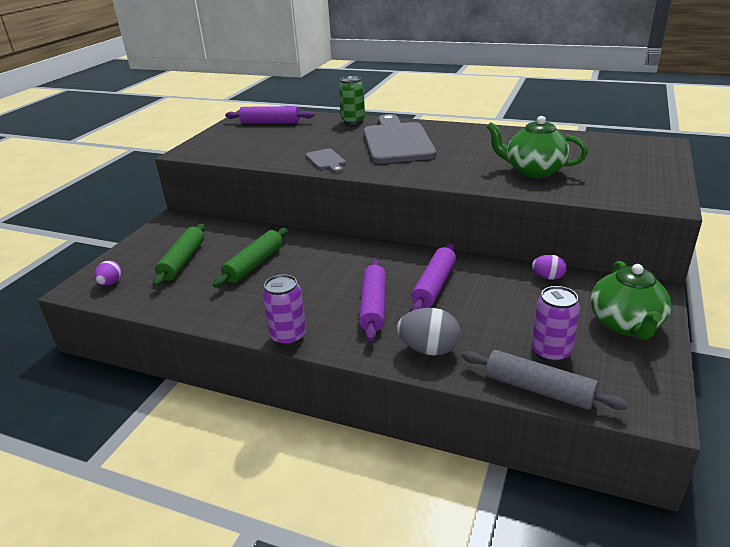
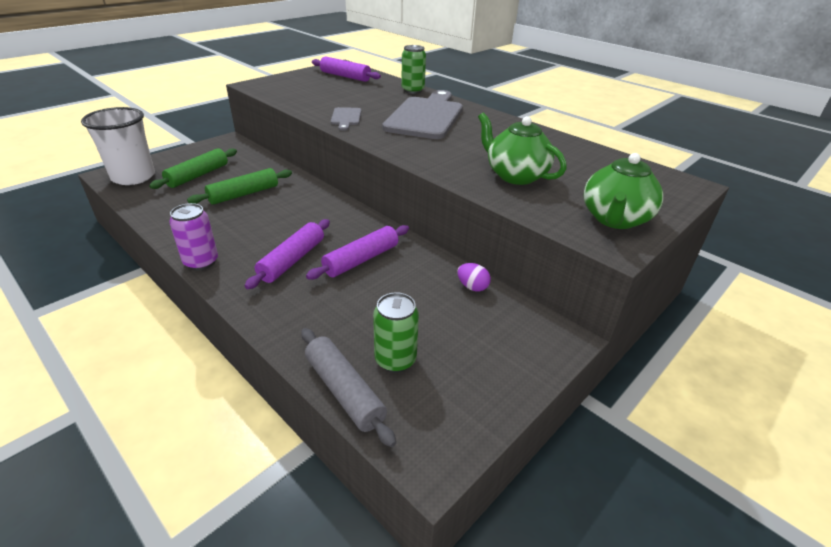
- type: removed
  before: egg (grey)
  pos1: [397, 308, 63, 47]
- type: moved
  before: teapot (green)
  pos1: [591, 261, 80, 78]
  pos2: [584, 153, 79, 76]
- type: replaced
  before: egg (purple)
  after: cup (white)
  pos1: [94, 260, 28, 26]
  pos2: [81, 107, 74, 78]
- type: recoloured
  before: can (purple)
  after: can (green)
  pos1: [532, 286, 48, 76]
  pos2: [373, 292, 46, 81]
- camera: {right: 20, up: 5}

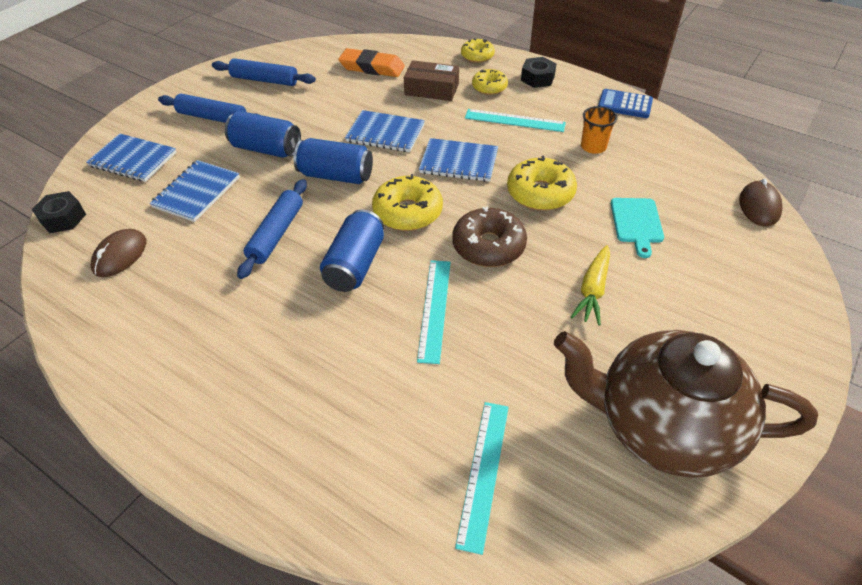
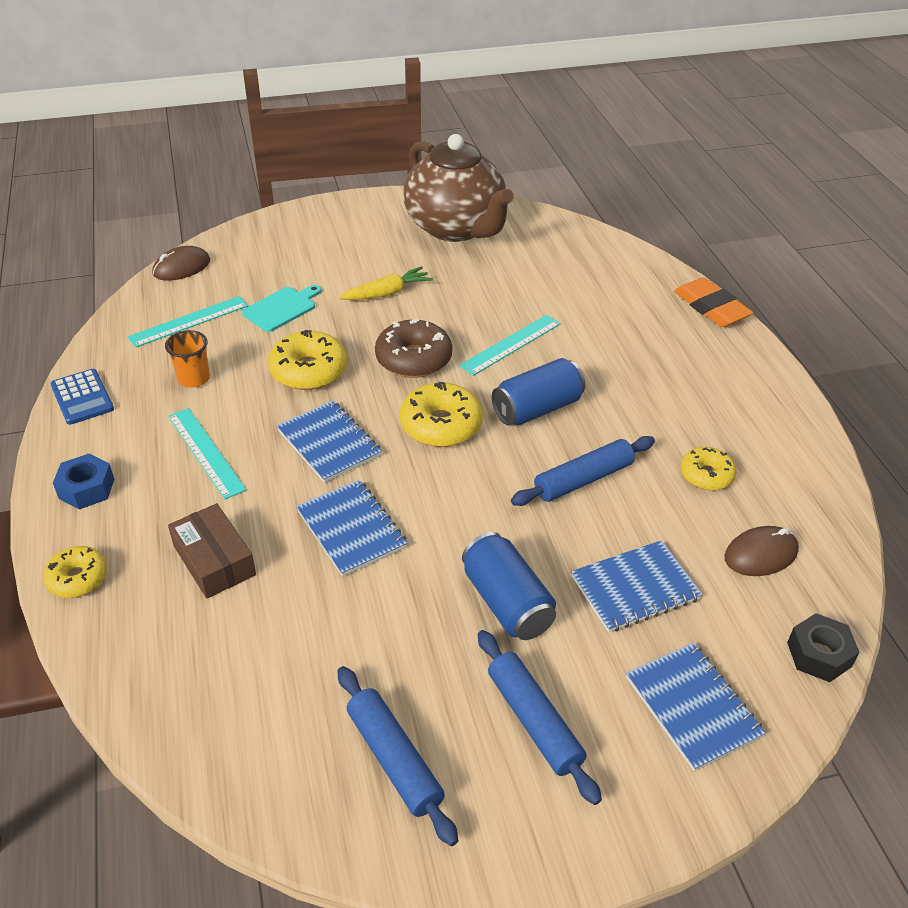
- type: removed
  before: can (blue)
  pos1: [294, 138, 79, 46]
- type: moved
  before: eraser (orange)
  pos1: [338, 48, 67, 29]
  pos2: [674, 277, 79, 50]
- type: moved
  before: ruler (turquoise)
  pos1: [455, 402, 54, 153]
  pos2: [127, 296, 121, 52]
- type: moved
  before: donut (yellow)
  pos1: [472, 69, 36, 26]
  pos2: [681, 447, 55, 43]
- type: recoloured
  before: nut (black)
  after: nut (blue)
  pos1: [521, 57, 36, 31]
  pos2: [53, 454, 62, 55]
- camera: {right: -140, up: -5}

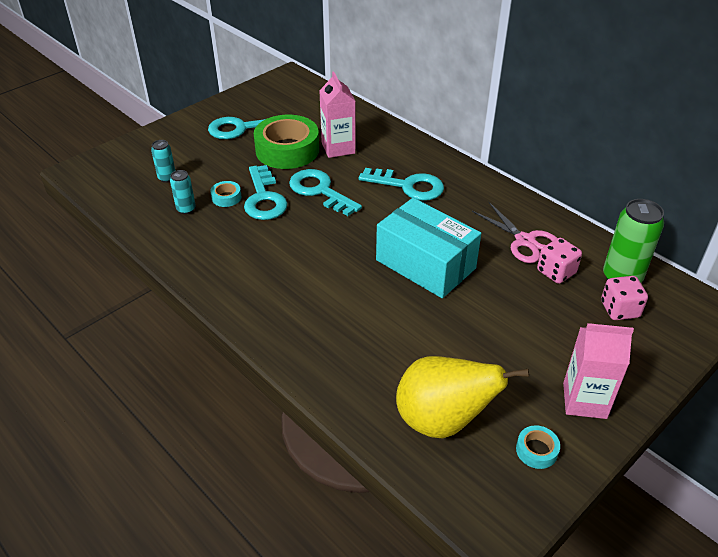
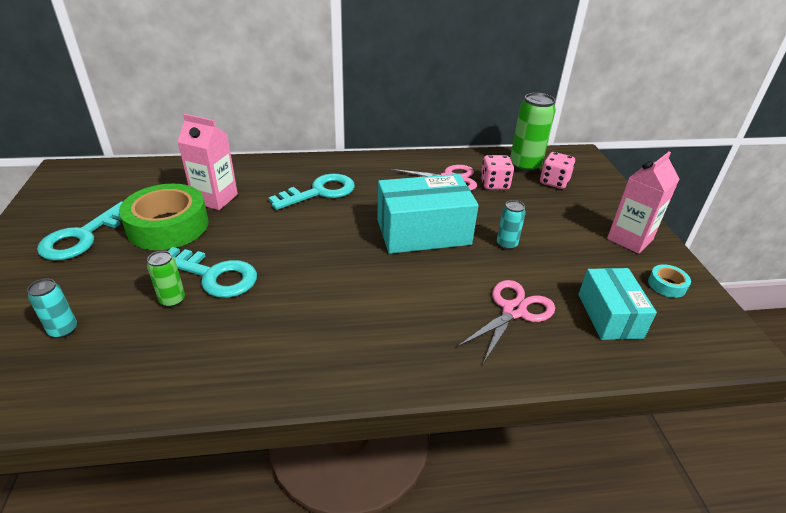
- type: removed
  before: key (turquoise)
  pos1: [289, 169, 73, 47]
- type: added
  after: scissors (pink)
  pos2: [457, 280, 98, 84]
- type: moved
  before: can (turquoise)
  pos1: [170, 170, 26, 44]
  pos2: [497, 200, 29, 50]
- type: replaced
  before: tape (turquoise)
  after: can (green)
  pos1: [211, 181, 30, 26]
  pos2: [147, 251, 38, 56]
- type: replaced
  before: pear (yellow)
  after: box (turquoise)
  pos1: [396, 356, 133, 83]
  pos2: [578, 268, 79, 72]
- camera: {right: -55, up: -5}

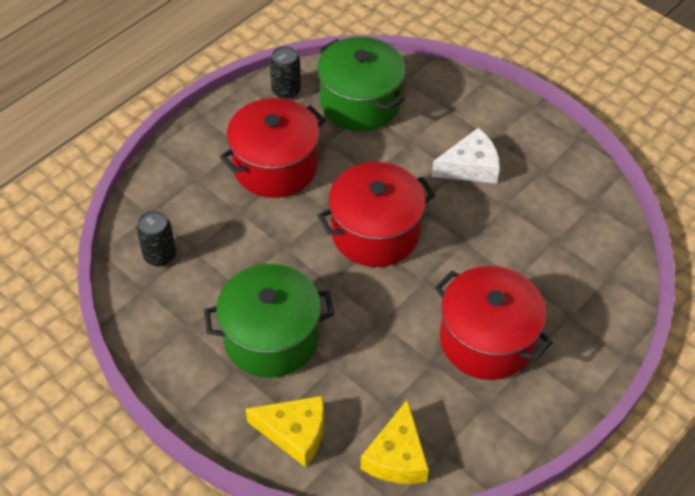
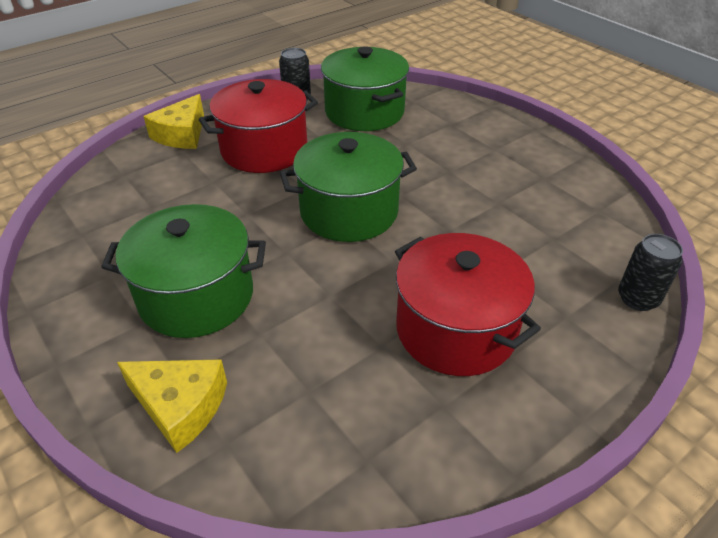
- type: removed
  before: cheese (white)
  pos1: [432, 128, 68, 56]
- type: moved
  before: can (black)
  pos1: [136, 211, 40, 56]
  pos2: [618, 234, 65, 77]
- type: moved
  before: cheese (yellow)
  pos1: [361, 399, 68, 85]
  pos2: [144, 94, 60, 55]
- type: recoloured
  before: pot (red)
  after: pot (green)
  pos1: [317, 162, 118, 105]
  pos2: [280, 132, 137, 110]
- camera: {right: 10, up: -10}

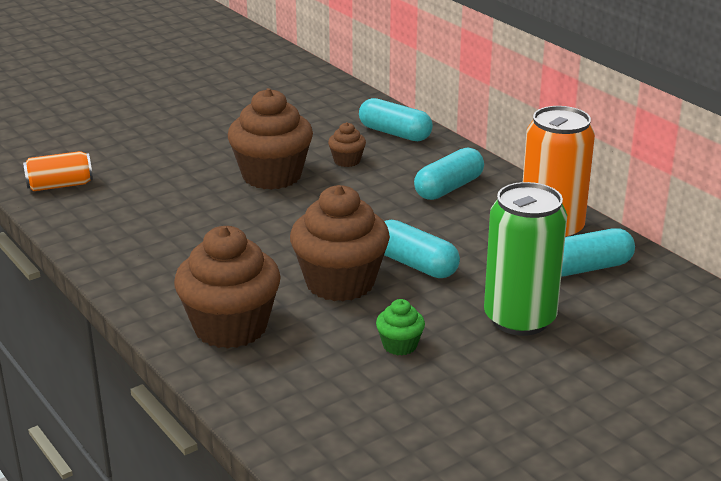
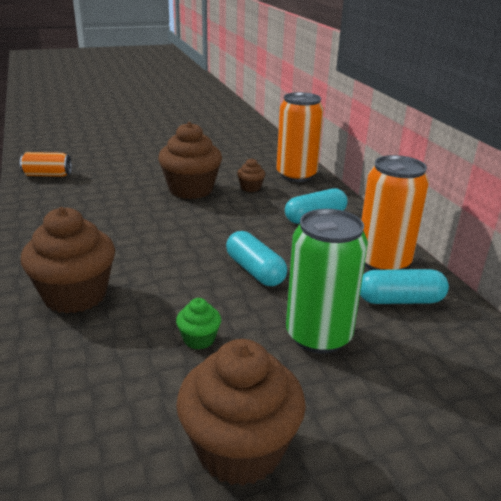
- type: moved
  before: cupcake (brown)
  pos1: [290, 185, 100, 116]
  pos2: [176, 339, 130, 147]
- type: replaced
  before: capsule (turquoise)
  after: can (orange)
  pos1: [359, 98, 74, 43]
  pos2: [277, 92, 47, 90]
- camera: {right: 15, up: 0}

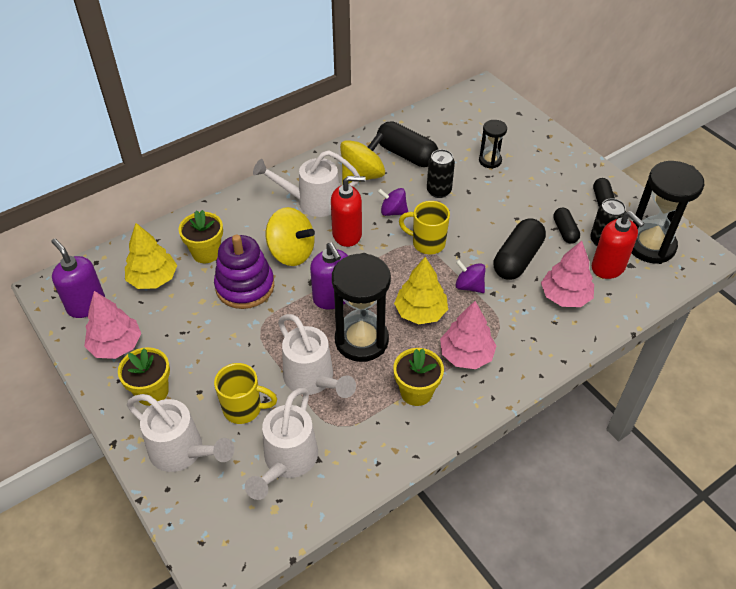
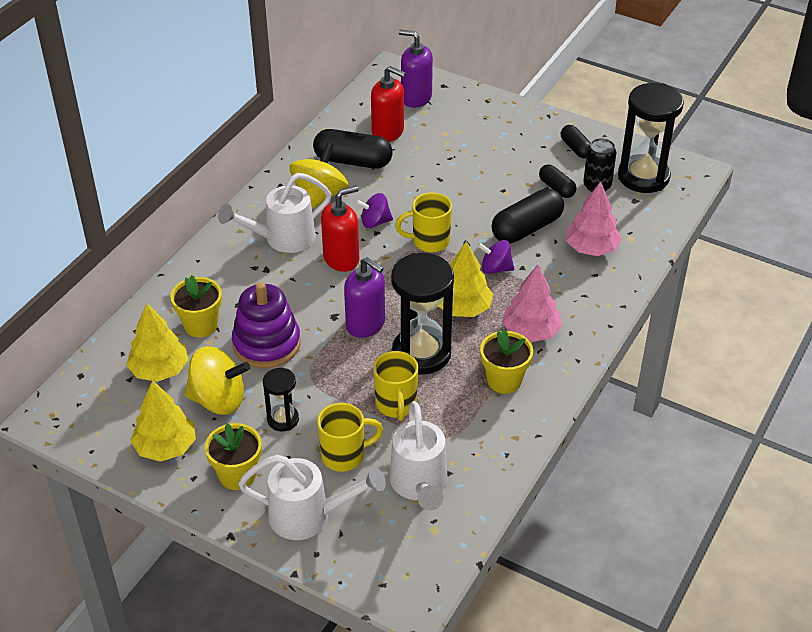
- type: removed
  before: can (black)
  pos1: [427, 149, 28, 49]
- type: moved
  before: soap dispenser (purple)
  pos1: [51, 239, 54, 79]
  pos2: [399, 30, 34, 78]
- type: moved
  before: spinning top (yellow)
  pos1: [266, 207, 49, 59]
  pos2: [184, 346, 66, 69]
- type: moved
  before: hourglass (black)
  pos1: [479, 120, 28, 49]
  pos2: [263, 368, 36, 64]
- type: moved
  before: soap dispenser (red)
  pos1: [592, 211, 53, 68]
  pos2: [371, 66, 35, 76]
- type: replaced
  before: watering can (white)
  after: mug (yellow)
  pos1: [278, 314, 78, 84]
  pos2: [373, 351, 45, 70]
- type: recoloured
  before: tree (pink)
  after: tree (yellow)
  pos1: [84, 291, 57, 68]
  pos2: [130, 380, 66, 82]
- type: turned
  before: capsule (black)
  pos1: [494, 218, 52, 62]
  pos2: [492, 188, 72, 56]
  turn: 45
- camera: {right: -25, up: -5}

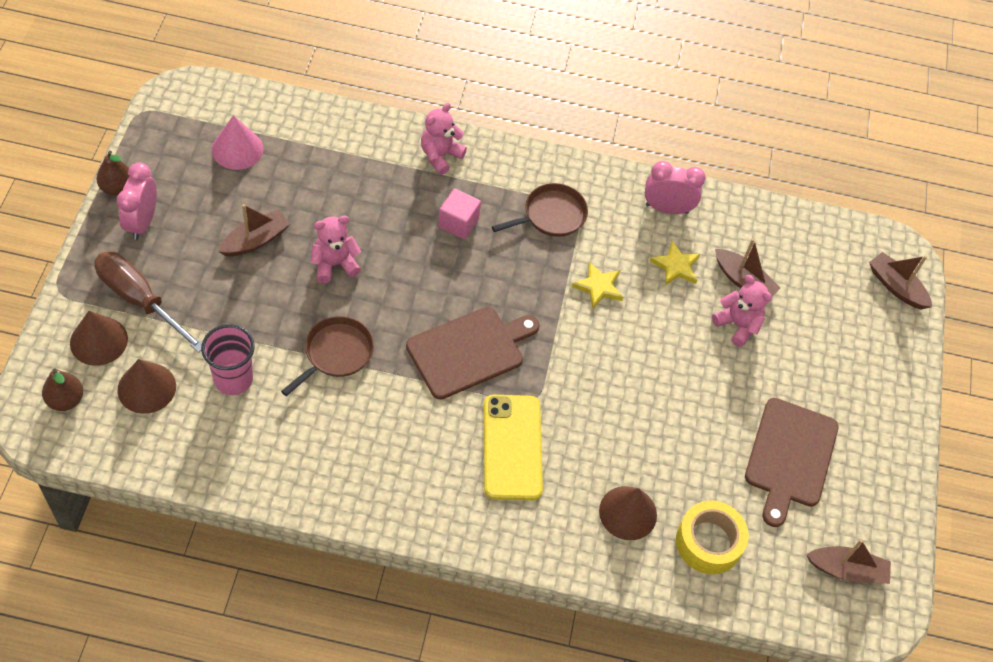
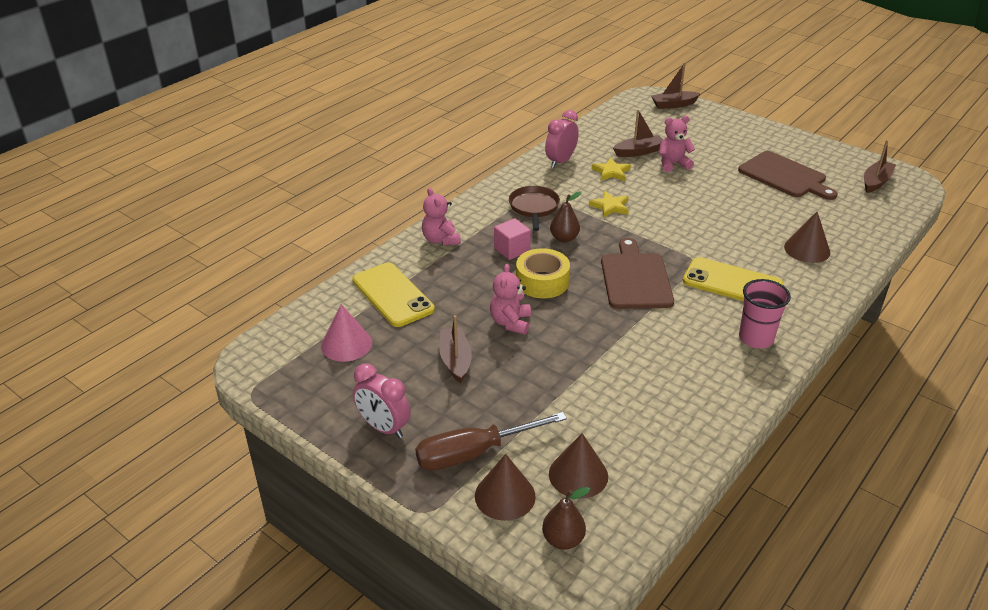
- type: removed
  before: pan (brown)
  pos1: [281, 316, 93, 80]
- type: added
  after: phone (yellow)
  pos2: [352, 263, 83, 64]
- type: moved
  before: pear (brown)
  pos1: [96, 151, 34, 45]
  pos2: [550, 191, 32, 51]
- type: moved
  before: cup (pink)
  pos1: [201, 324, 54, 71]
  pos2: [739, 279, 52, 69]
- type: moved
  before: tape (yellow)
  pos1: [676, 500, 73, 74]
  pos2: [516, 248, 54, 50]
- camera: {right: -55, up: -20}

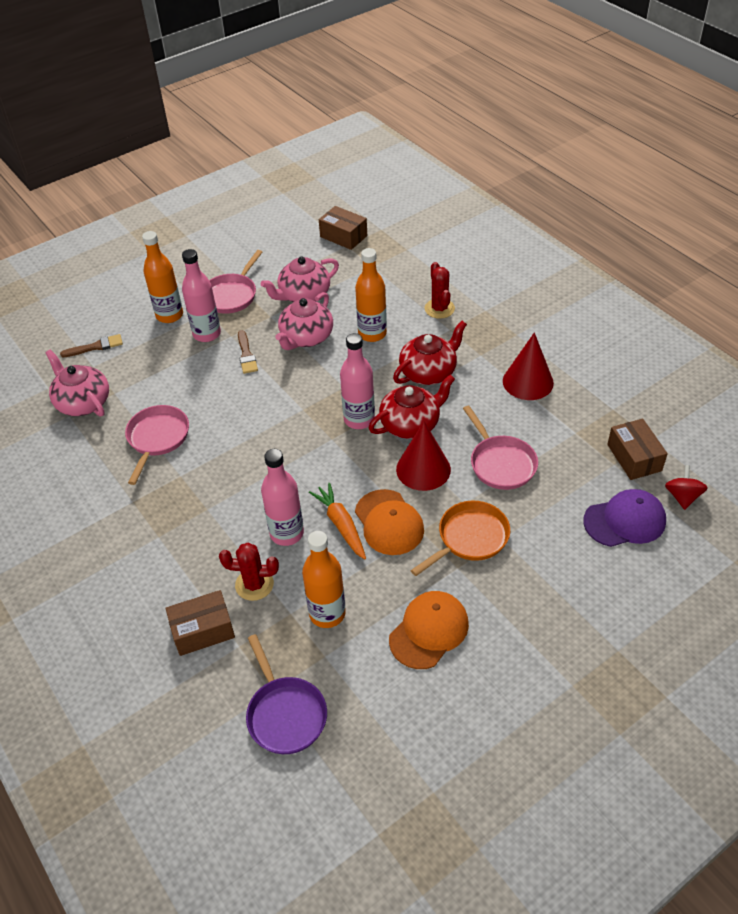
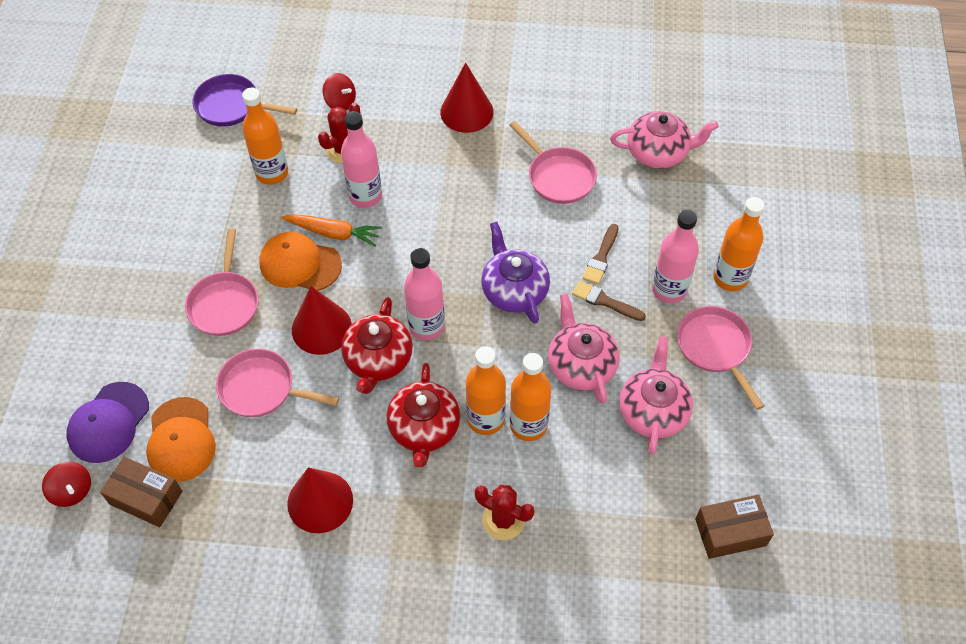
- type: added
  after: cone (red)
  pos2: [440, 63, 54, 70]
- type: added
  after: bottle (orange)
  pos2: [466, 347, 40, 88]
- type: added
  after: teapot (purple)
  pos2: [481, 221, 69, 103]
- type: moved
  before: brush (brown)
  pos1: [60, 334, 63, 23]
  pos2: [582, 224, 37, 61]
- type: moved
  before: cap (orange)
  pos1: [389, 591, 80, 78]
  pos2: [146, 397, 70, 85]
- type: replaced
  before: box (brown)
  after: spinning top (red)
  pos1: [165, 590, 70, 66]
  pos2: [322, 73, 34, 37]
- type: recoloured
  before: pan (orange)
  after: pan (pink)
  pos1: [410, 501, 100, 75]
  pos2: [185, 229, 73, 107]
- camera: {right: 130, up: 10}

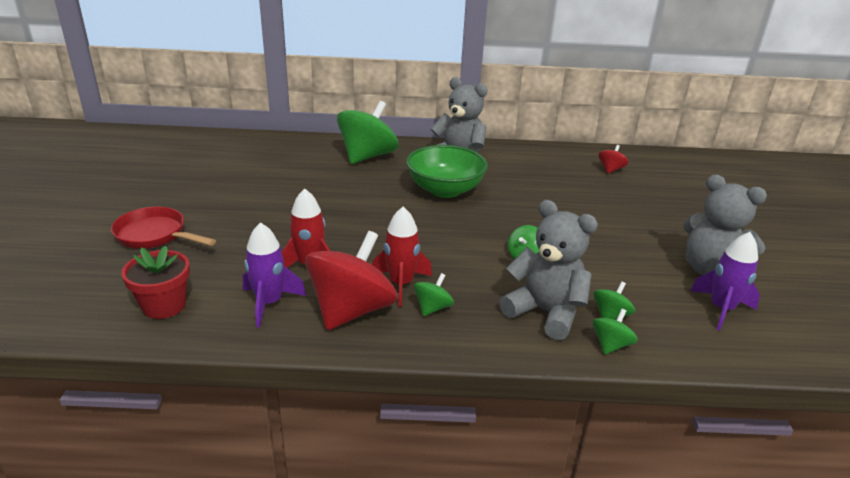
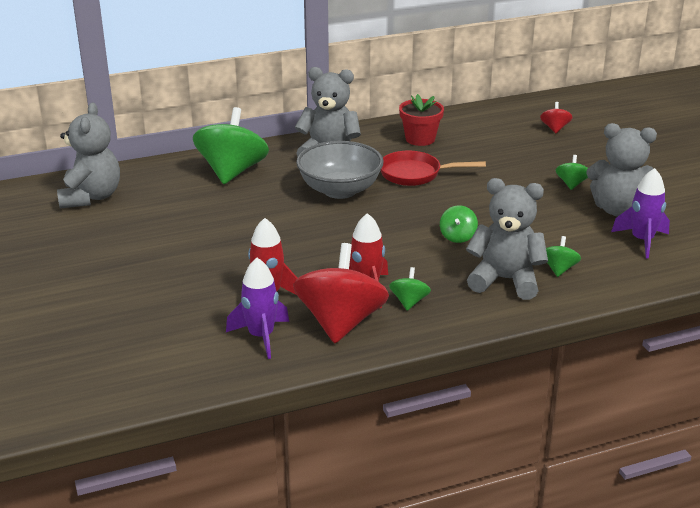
- type: added
  after: teddy bear (grey)
  pos2: [57, 103, 63, 105]
- type: moved
  before: pan (red)
  pos1: [111, 207, 105, 42]
  pos2: [381, 151, 105, 35]
- type: moved
  before: flower pot (red)
  pos1: [121, 246, 69, 73]
  pos2: [399, 94, 45, 52]
- type: moved
  before: spinning top (green)
  pos1: [592, 309, 46, 46]
  pos2: [556, 155, 32, 35]
- type: moved
  before: spinning top (red)
  pos1: [598, 145, 31, 29]
  pos2: [540, 102, 33, 31]
- type: recoloured
  before: bowl (green)
  after: bowl (grey)
  pos1: [406, 145, 82, 53]
  pos2: [296, 141, 88, 58]
- camera: {right: -20, up: 0}

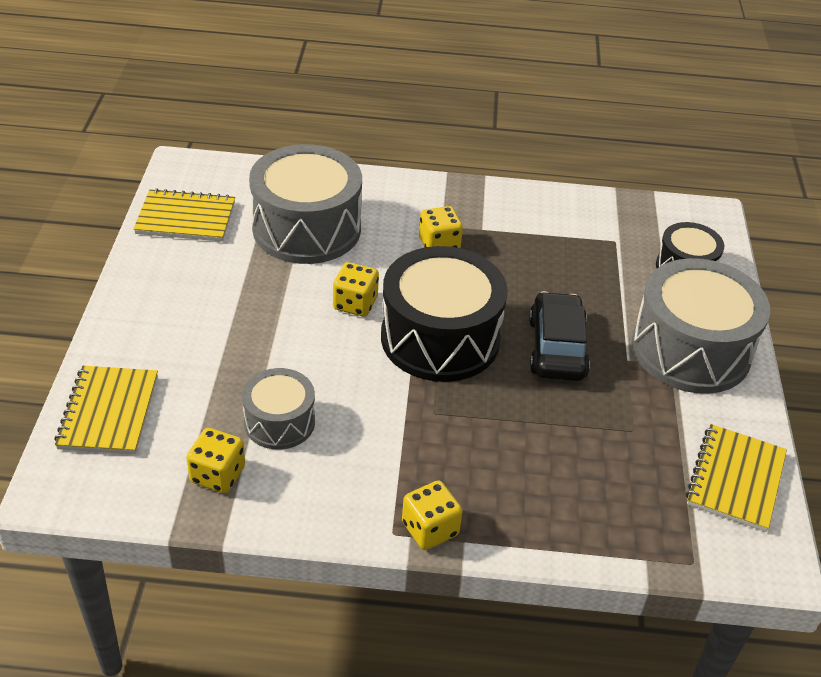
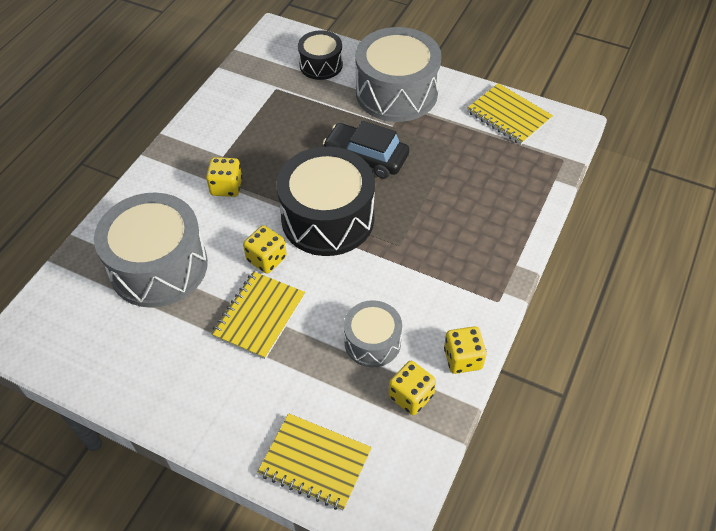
- type: moved
  before: notebook (yellow)
  pos1: [133, 188, 102, 54]
  pos2: [211, 271, 94, 88]
- type: moved
  before: dice (yellow)
  pos1: [402, 481, 60, 69]
  pos2: [444, 326, 43, 48]
- camera: {right: -65, up: 10}

